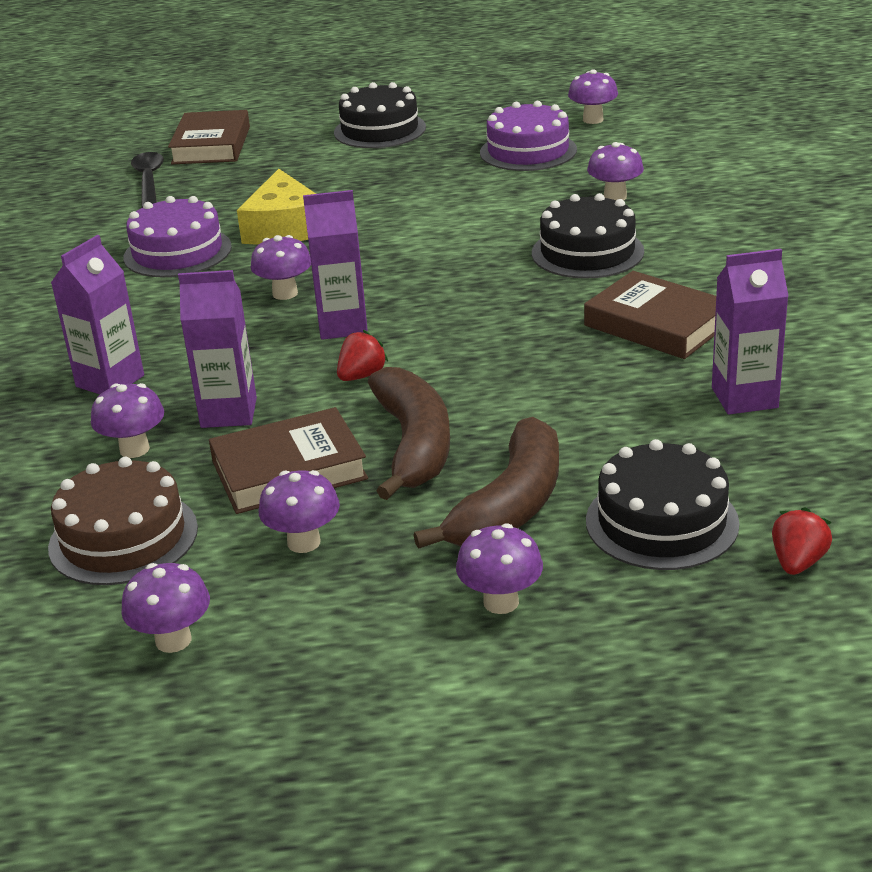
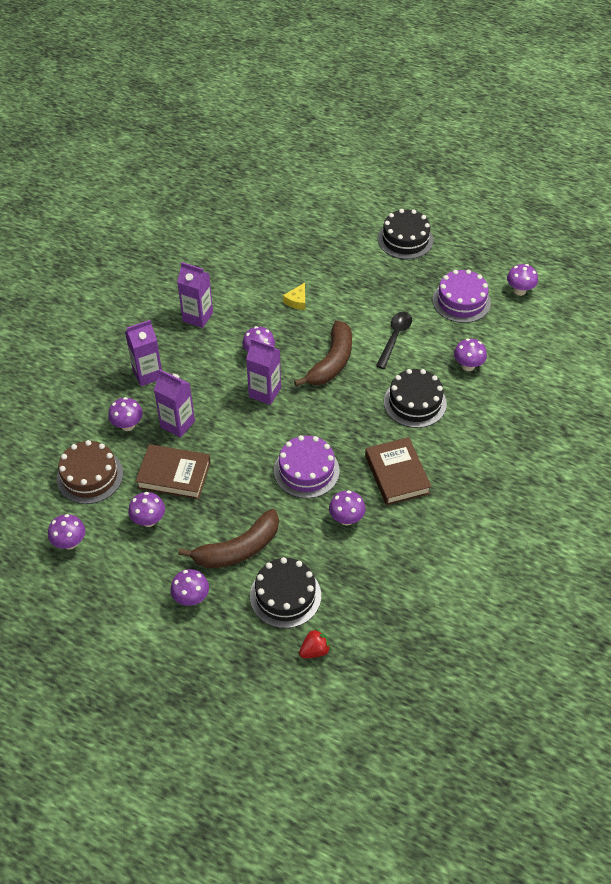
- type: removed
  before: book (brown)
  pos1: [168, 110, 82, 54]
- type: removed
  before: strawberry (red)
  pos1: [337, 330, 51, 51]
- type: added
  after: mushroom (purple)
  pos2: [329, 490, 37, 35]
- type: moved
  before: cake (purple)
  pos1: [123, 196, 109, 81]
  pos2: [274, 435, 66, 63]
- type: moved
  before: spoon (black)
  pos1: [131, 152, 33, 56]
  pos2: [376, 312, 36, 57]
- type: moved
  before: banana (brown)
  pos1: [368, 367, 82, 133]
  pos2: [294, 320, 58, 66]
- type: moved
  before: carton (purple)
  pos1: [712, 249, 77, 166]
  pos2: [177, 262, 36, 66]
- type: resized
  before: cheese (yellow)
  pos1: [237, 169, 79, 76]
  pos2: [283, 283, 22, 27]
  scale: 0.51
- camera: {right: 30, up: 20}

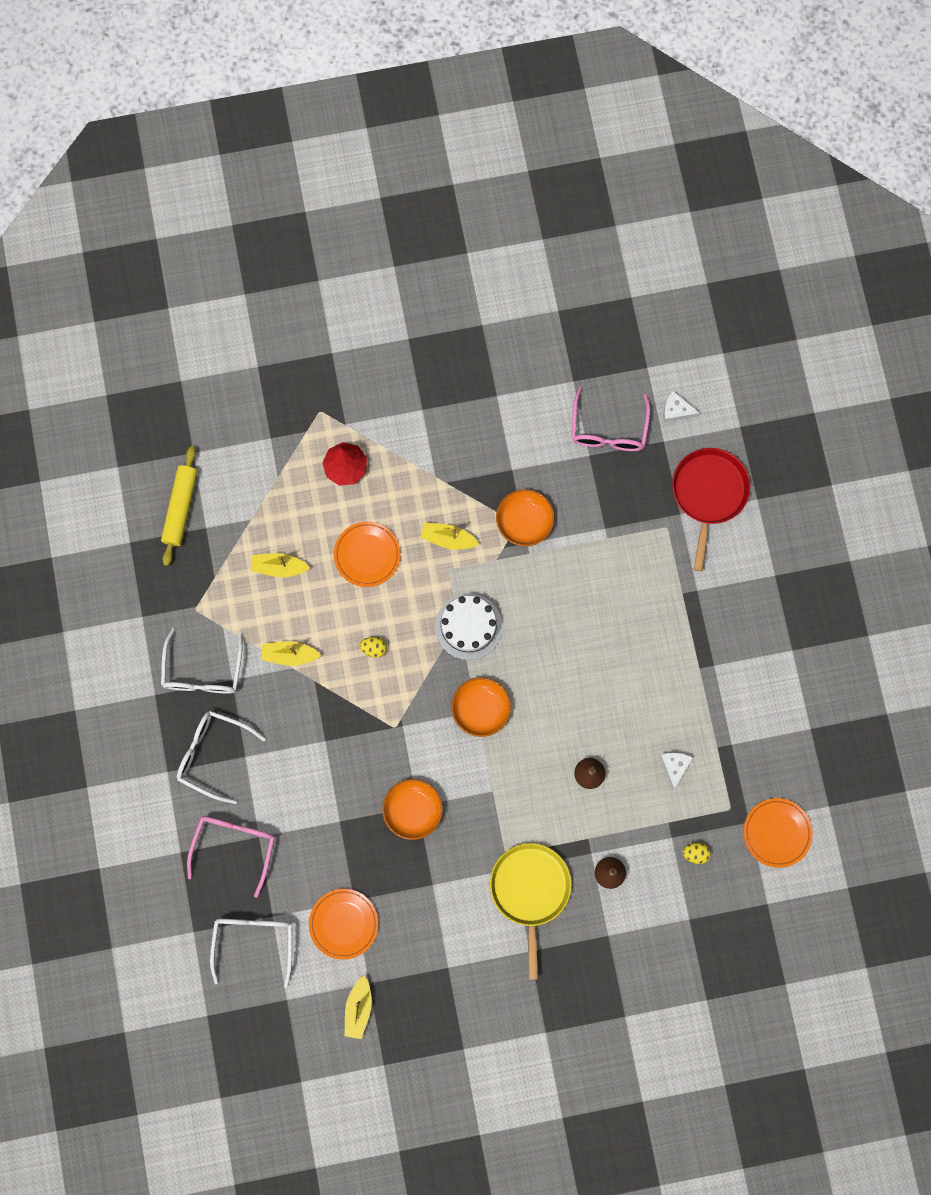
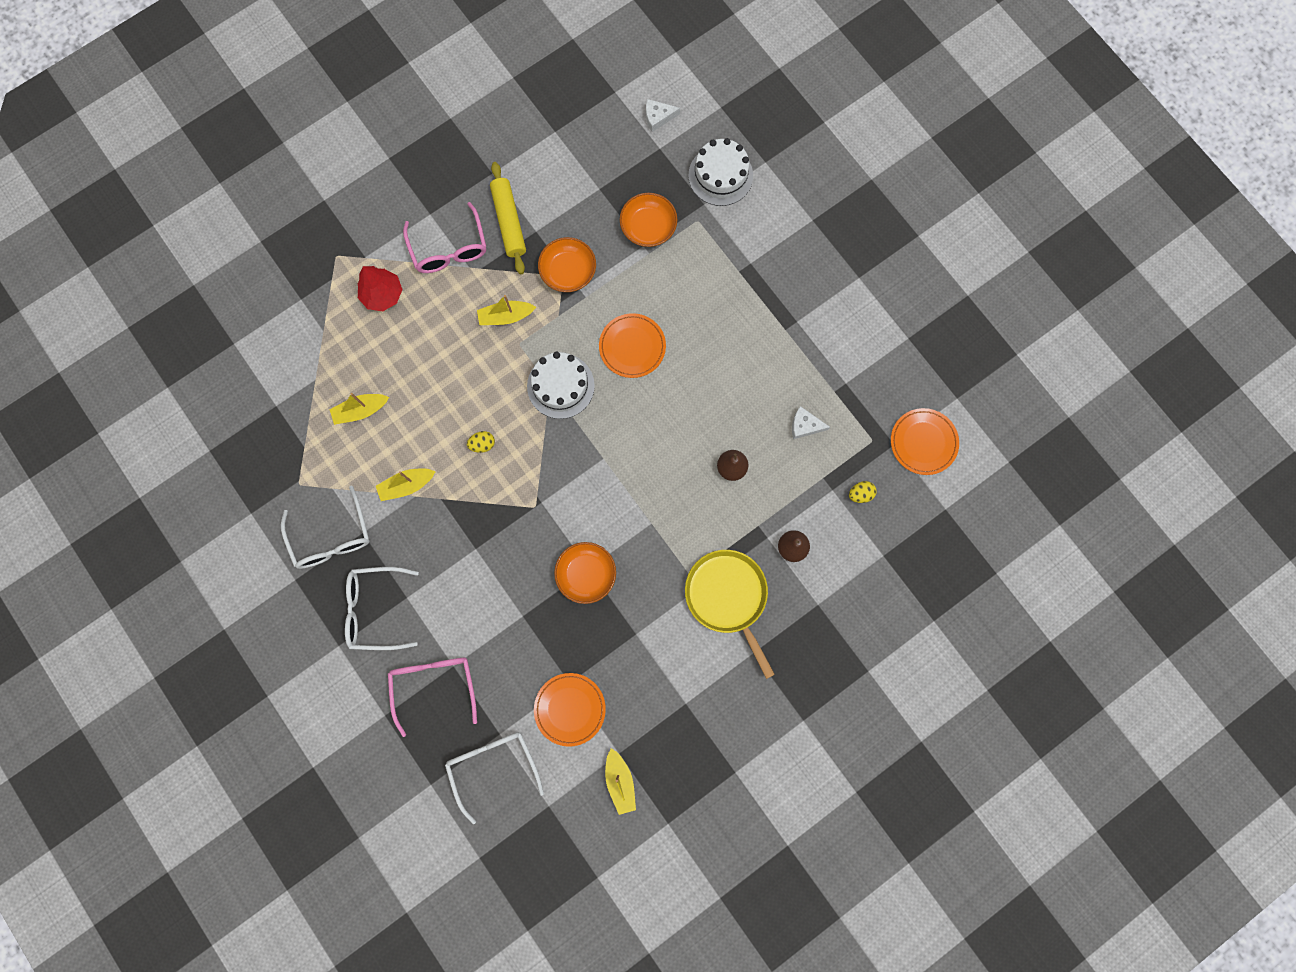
- type: moved
  before: rolling pin (yellow)
  pos1: [161, 446, 37, 120]
  pos2: [490, 162, 36, 112]
- type: moved
  before: plate (orange)
  pos1: [334, 521, 67, 66]
  pos2: [599, 313, 67, 65]
- type: moved
  before: bowl (orange)
  pos1: [451, 677, 60, 60]
  pos2: [620, 193, 58, 54]
- type: moved
  before: glasses (pink)
  pos1: [572, 387, 78, 64]
  pos2: [403, 202, 83, 71]
- type: replaced
  before: pan (red)
  after: cake (white)
  pos1: [672, 448, 79, 123]
  pos2: [688, 138, 65, 68]
- type: turned
  before: cheese (white)
  pos1: [660, 752, 33, 38]
  pos2: [792, 406, 38, 33]
  turn: -60
- camera: {right: -25, up: 0}

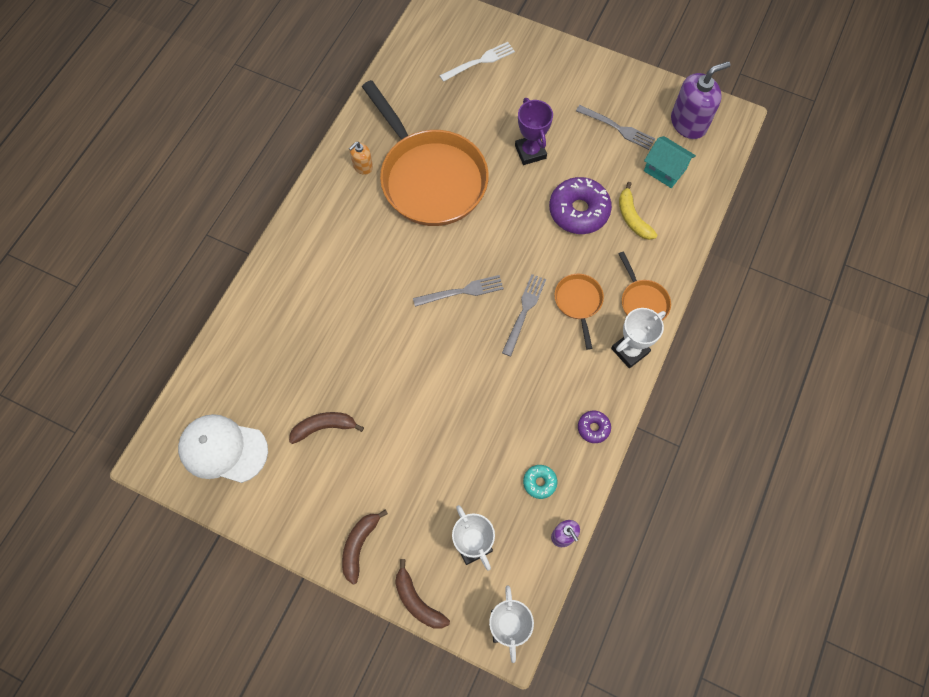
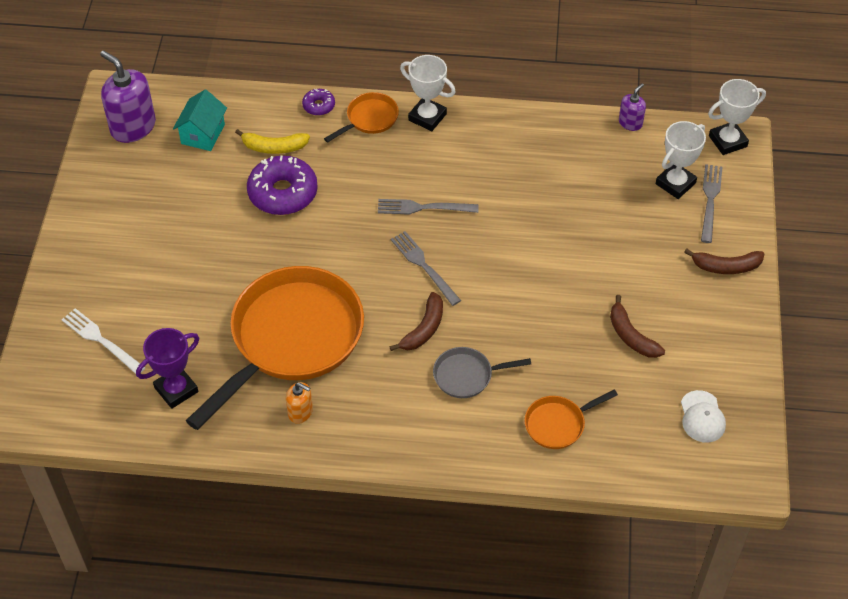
- type: removed
  before: donut (turquoise)
  pos1: [523, 465, 34, 34]
- type: added
  after: pan (grey)
  pos2: [433, 347, 98, 51]
- type: moved
  before: banana (brown)
  pos1: [395, 559, 55, 70]
  pos2: [389, 292, 54, 59]
- type: moved
  before: trophy (purple)
  pos1: [515, 98, 38, 67]
  pos2: [136, 328, 63, 81]
- type: moved
  before: pan (orange)
  pos1: [554, 274, 50, 76]
  pos2: [525, 390, 93, 59]
- type: moved
  before: fork (grey)
  pos1: [576, 105, 79, 45]
  pos2: [701, 164, 22, 79]
- type: moved
  before: donut (purple)
  pos1: [578, 411, 33, 32]
  pos2: [302, 89, 33, 27]
- type: turned
  before: banana (yellow)
  pos1: [619, 182, 38, 58]
  pos2: [235, 129, 75, 25]
  turn: 45
- type: resized
  before: cap (white)
  pos1: [178, 414, 90, 69]
  pos2: [681, 390, 45, 53]
  scale: 0.58
- camera: {right: -110, up: -15}

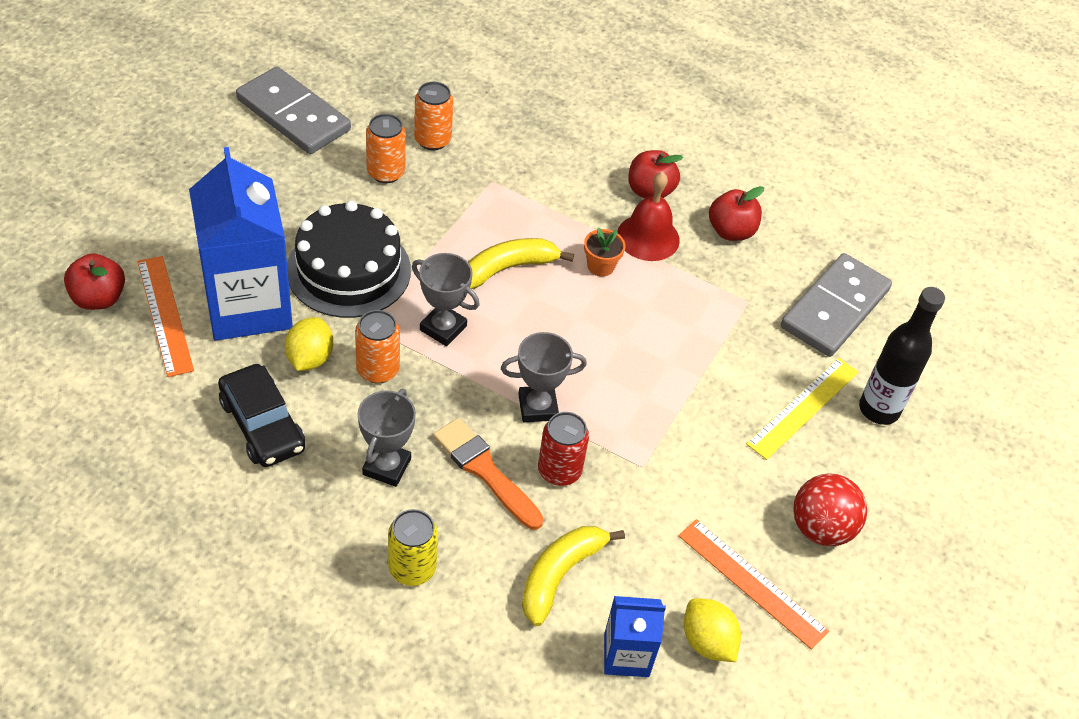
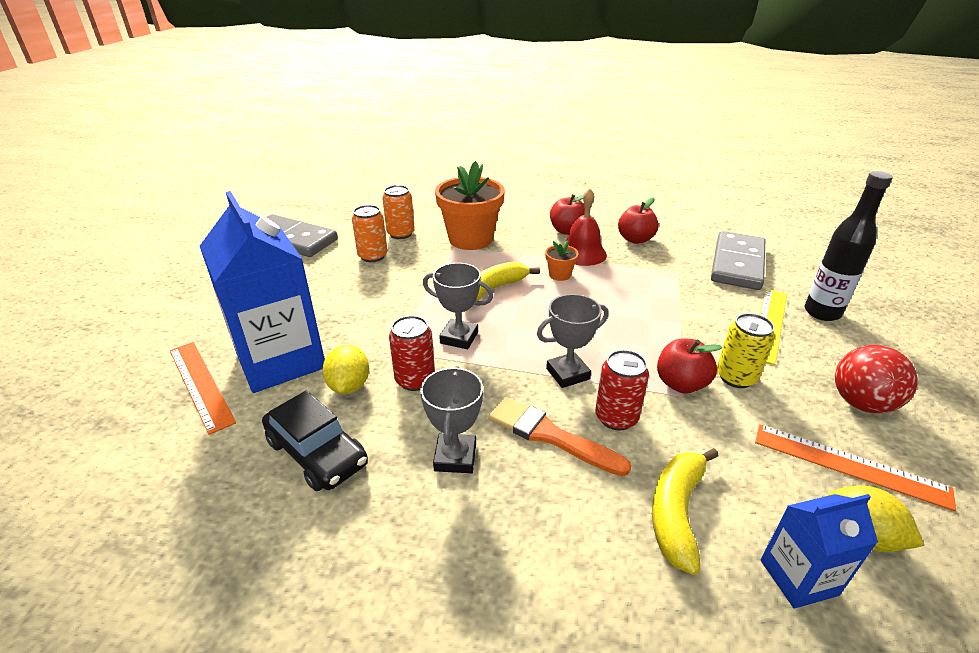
- type: removed
  before: cake (black)
  pos1: [287, 201, 124, 117]
- type: added
  after: flower pot (orange)
  pos2: [435, 161, 70, 89]
- type: moved
  before: apple (red)
  pos1: [64, 253, 61, 57]
  pos2: [657, 338, 65, 55]
- type: moved
  before: can (yellow)
  pos1: [388, 509, 50, 77]
  pos2: [717, 313, 58, 75]
- type: recoloured
  before: can (orange)
  after: can (red)
  pos1: [355, 310, 45, 74]
  pos2: [389, 316, 46, 75]
- camera: {right: -10, up: -15}

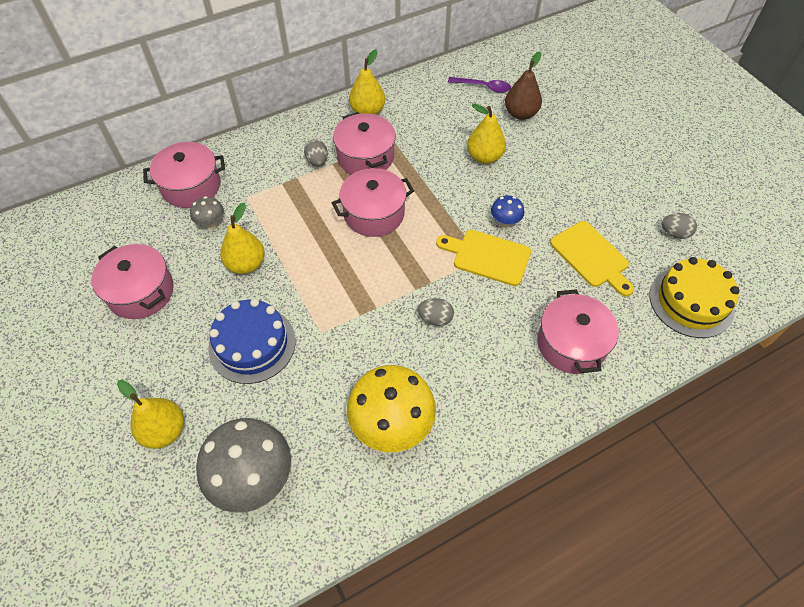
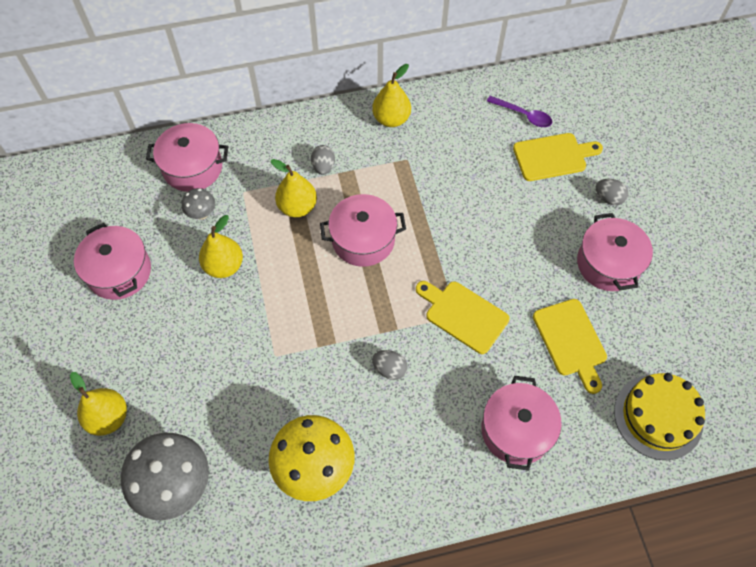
- type: removed
  before: cake (blue)
  pos1: [209, 299, 87, 85]
- type: removed
  before: mushroom (blue)
  pos1: [491, 195, 33, 33]
- type: moved
  before: pot (pink)
  pos1: [333, 112, 63, 63]
  pos2: [577, 213, 76, 78]
- type: moved
  before: pear (yellow)
  pos1: [467, 104, 39, 60]
  pos2: [271, 159, 46, 58]
- type: moved
  before: egg (grey)
  pos1: [662, 213, 35, 26]
  pos2: [596, 179, 32, 26]
- type: replaced
  before: pear (brown)
  after: cutting board (yellow)
  pos1: [505, 51, 37, 69]
  pos2: [513, 133, 90, 48]
- camera: {right: 15, up: 5}

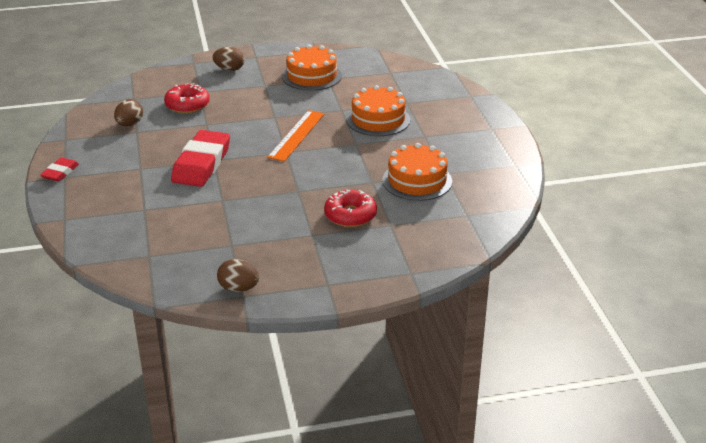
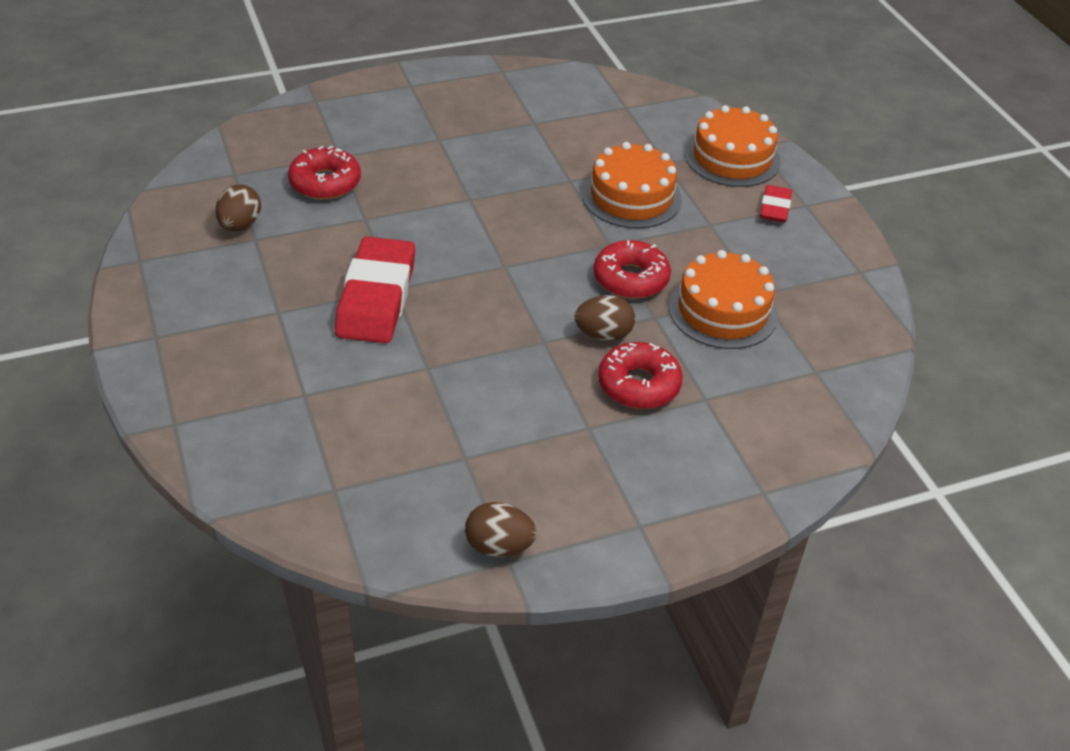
- type: removed
  before: ruler (orange)
  pos1: [267, 110, 57, 52]
- type: added
  after: donut (red)
  pos2: [594, 240, 77, 59]
- type: moved
  before: eraser (red)
  pos1: [40, 158, 39, 24]
  pos2: [760, 185, 32, 38]
- type: moved
  before: egg (brown)
  pos1: [213, 47, 32, 24]
  pos2: [575, 295, 60, 46]
- type: moved
  before: cake (orange)
  pos1: [282, 44, 60, 47]
  pos2: [685, 105, 96, 82]
- camera: {right: -10, up: 10}

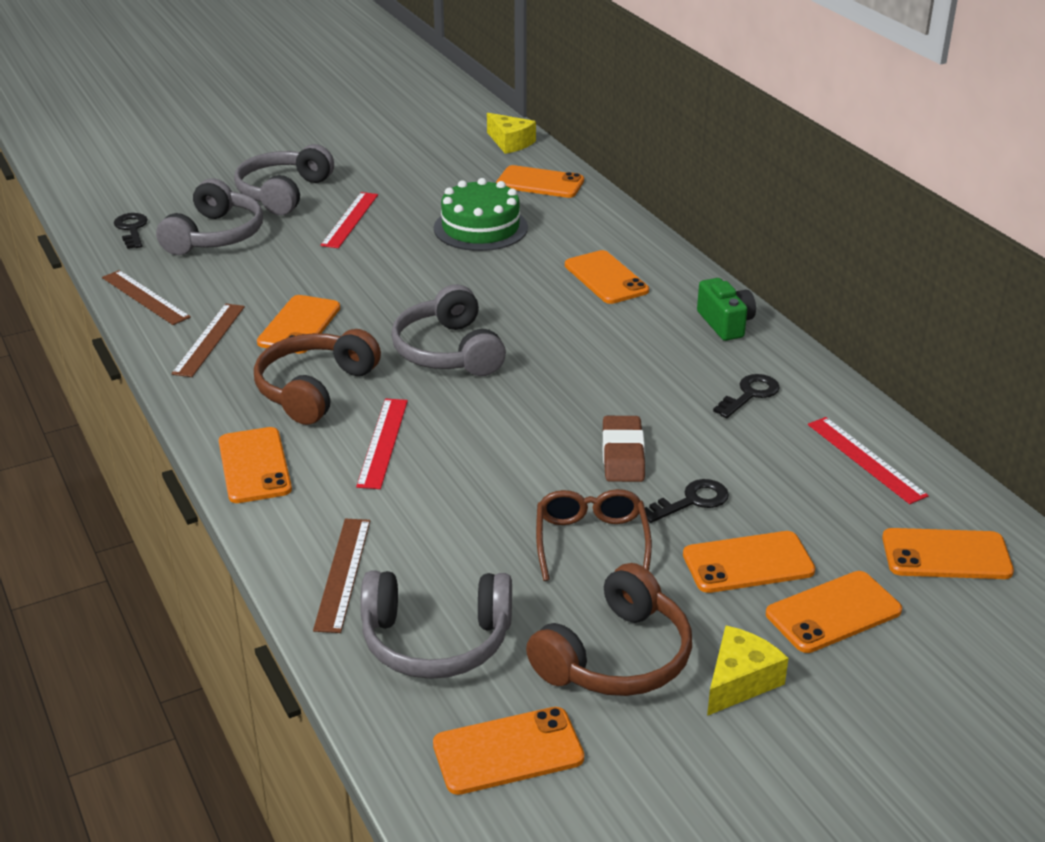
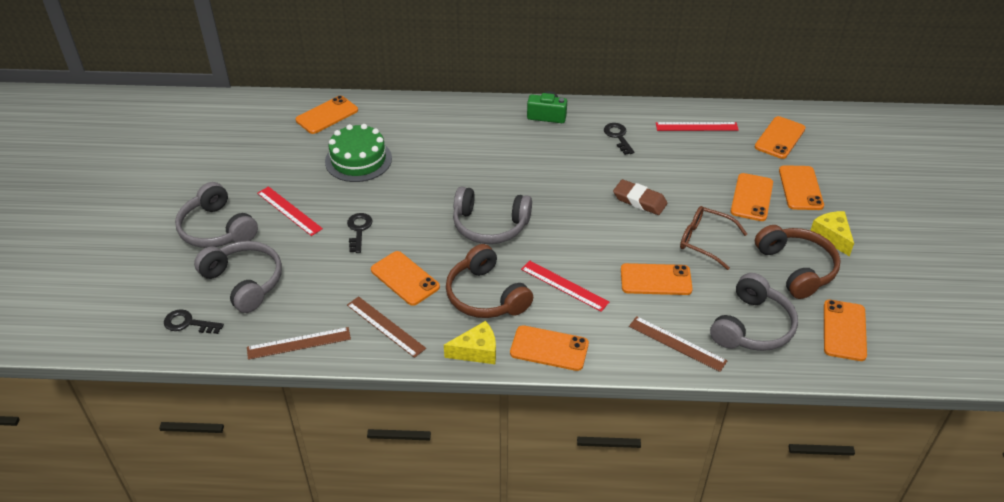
- type: moved
  before: cheese (yellow)
  pos1: [487, 113, 49, 41]
  pos2: [444, 321, 52, 43]
- type: moved
  before: phone (orange)
  pos1: [565, 250, 84, 54]
  pos2: [621, 263, 72, 32]
- type: moved
  before: key (black)
  pos1: [645, 479, 84, 44]
  pos2: [347, 213, 25, 40]
- camera: {right: -60, up: 10}

